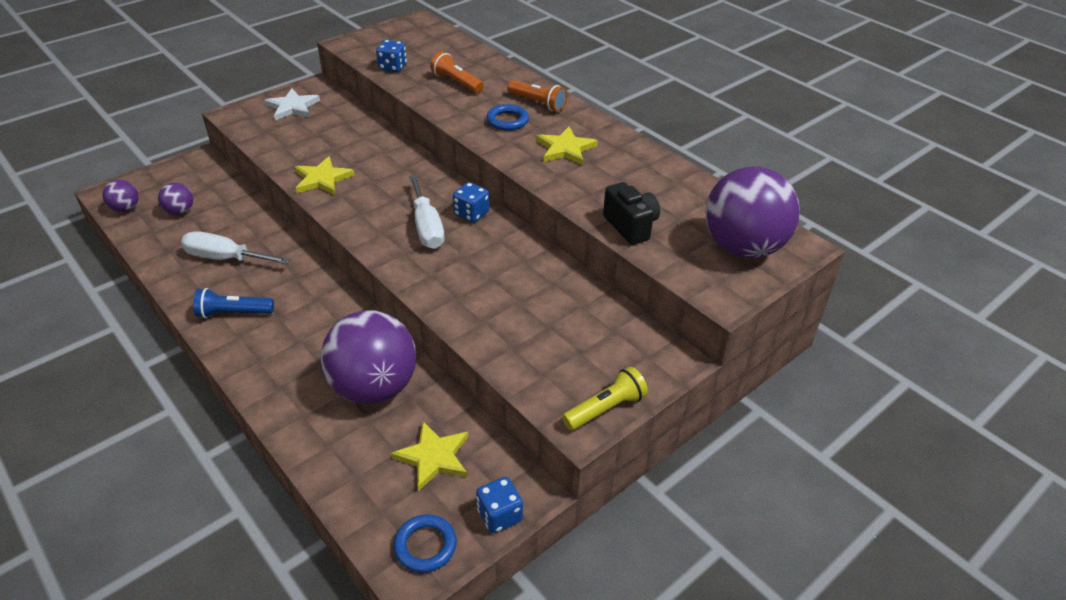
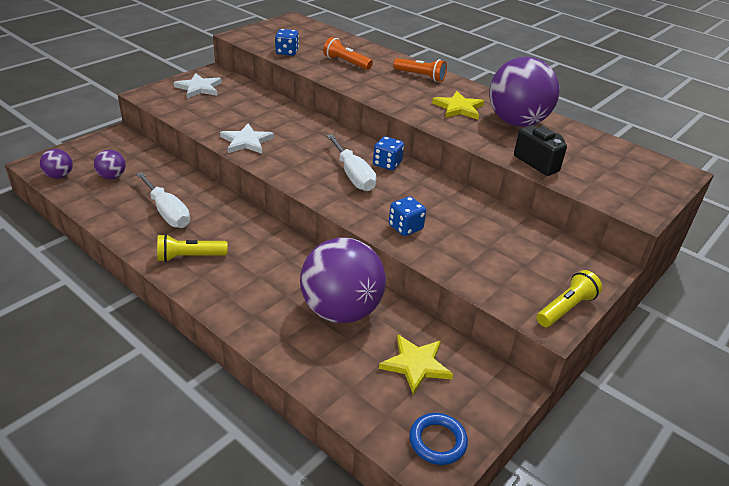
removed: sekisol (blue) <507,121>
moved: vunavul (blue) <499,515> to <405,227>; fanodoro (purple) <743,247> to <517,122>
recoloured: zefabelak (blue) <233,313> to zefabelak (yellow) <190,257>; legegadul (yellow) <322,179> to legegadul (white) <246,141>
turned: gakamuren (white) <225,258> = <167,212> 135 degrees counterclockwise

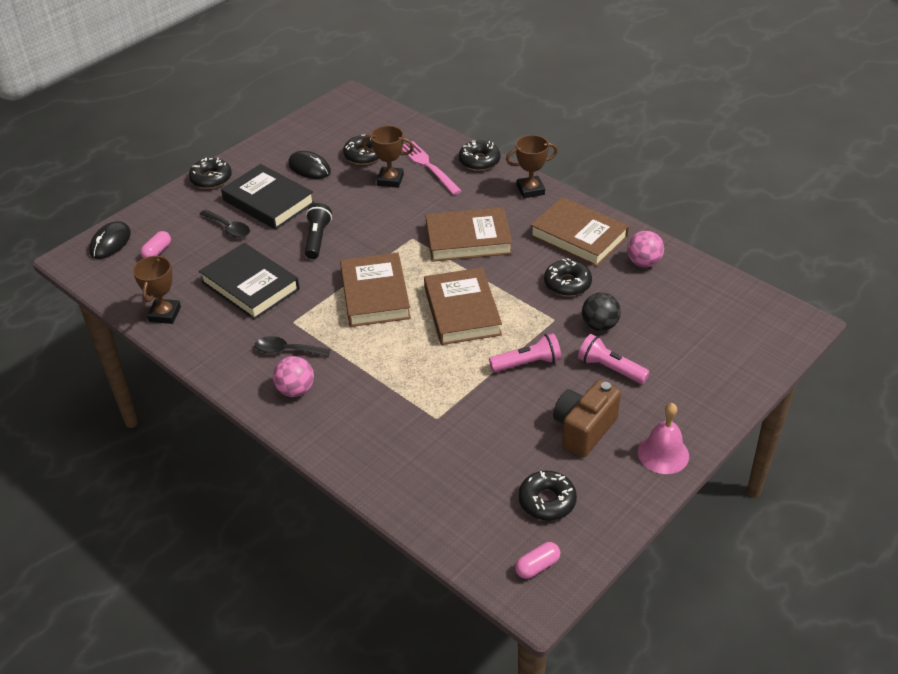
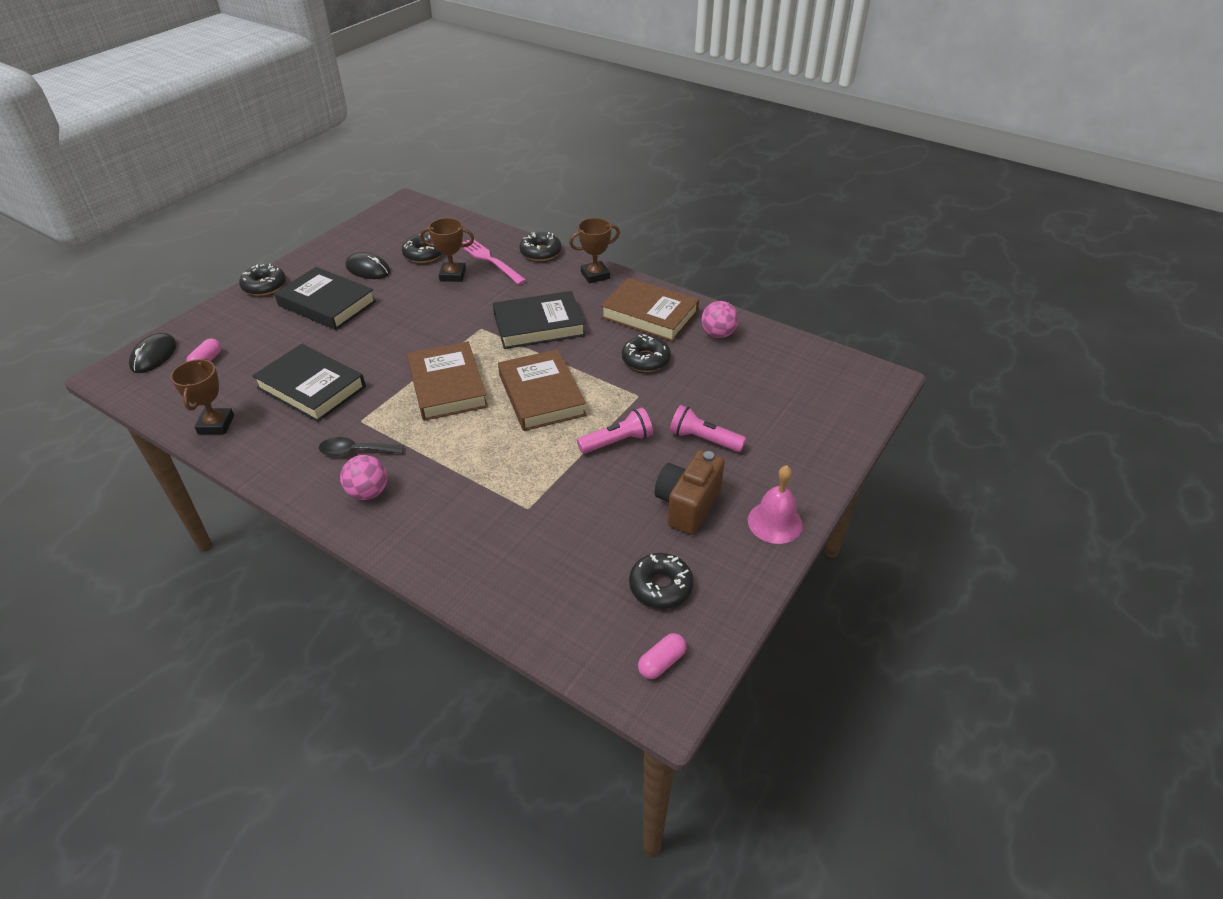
removed: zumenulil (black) <229,228>; zefabelak (black) <317,239>; fanodoro (black) <599,325>
recoloured: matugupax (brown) <468,239> to matugupax (black) <539,325>

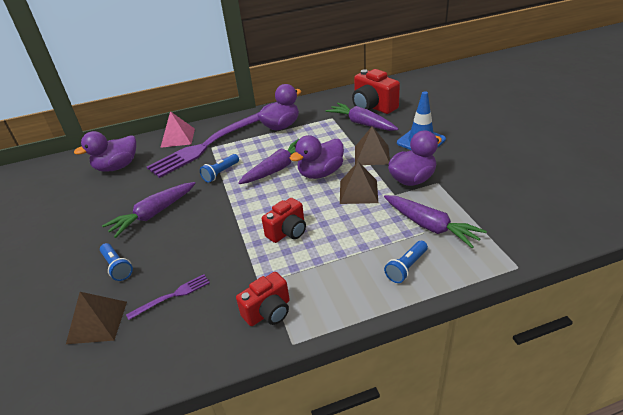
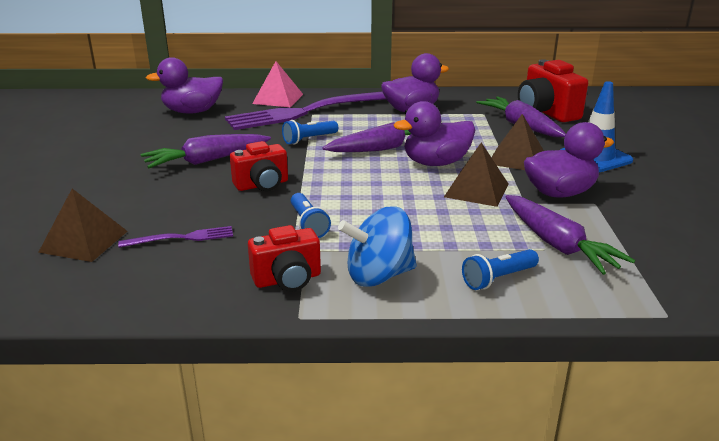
added: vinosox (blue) <379,275>
moved: zefabelak (blue) <117,267> to <308,224>; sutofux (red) <288,232> to <262,185>

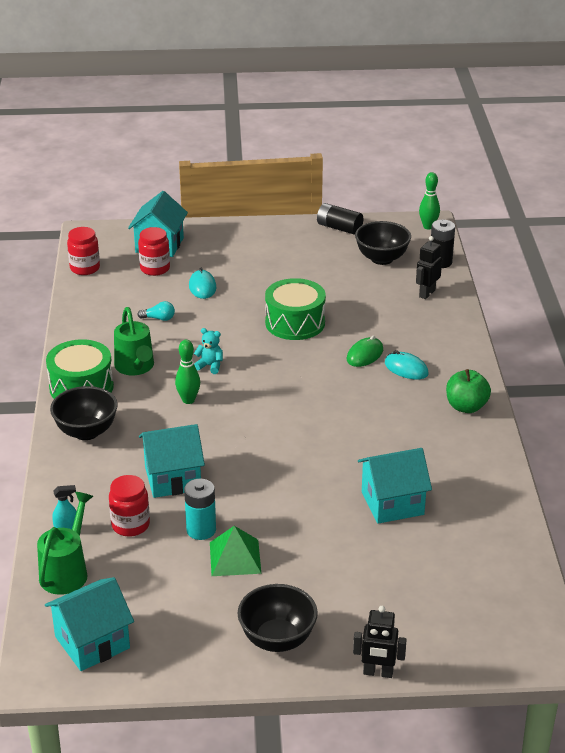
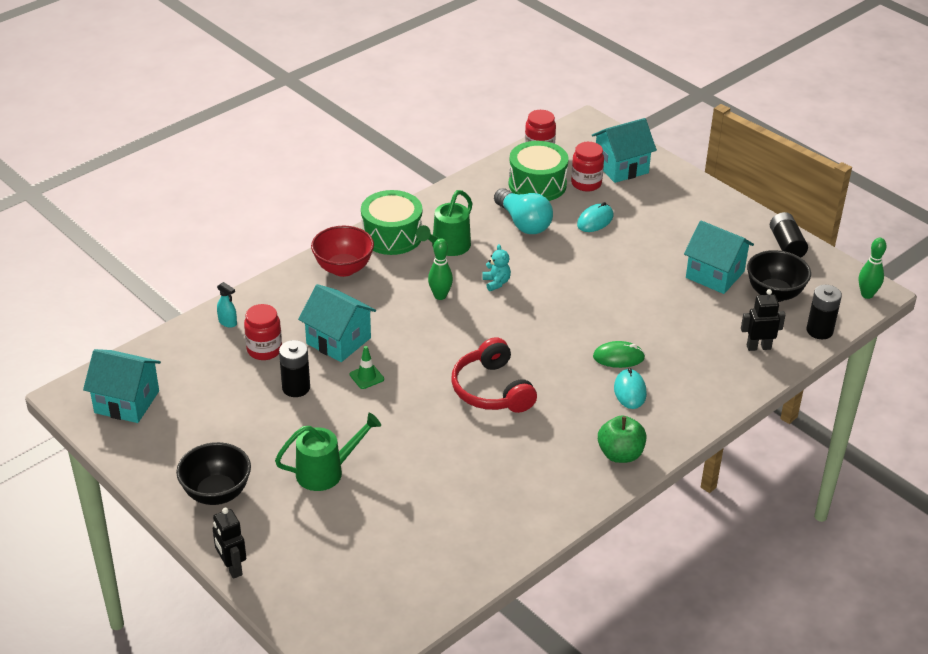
removed: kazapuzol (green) <235,557>
added: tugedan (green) <366,377>; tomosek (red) <492,390>
moved: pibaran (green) <67,571> to <327,472>; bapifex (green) <295,323> to <537,184>; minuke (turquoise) <392,503> to <715,274>
recoloured: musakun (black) <86,432> to musakun (red) <343,268>; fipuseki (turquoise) <201,530> to fipuseki (black) <296,388>
resized: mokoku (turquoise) <159,318> = <523,223> x2.09

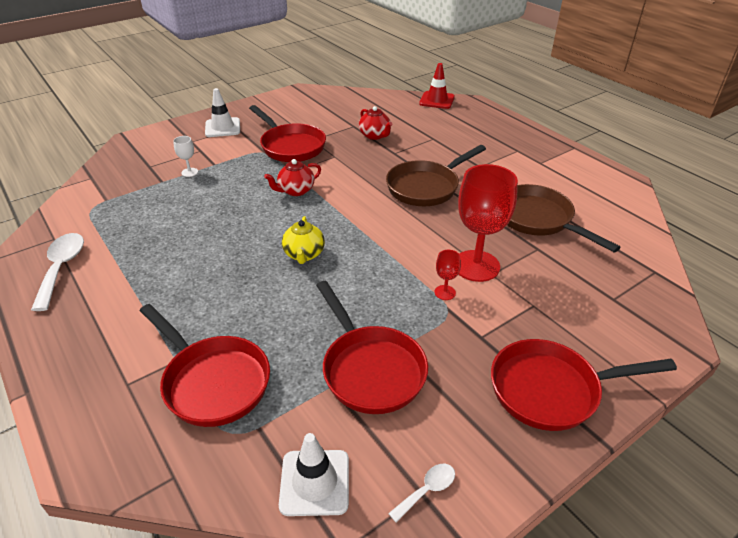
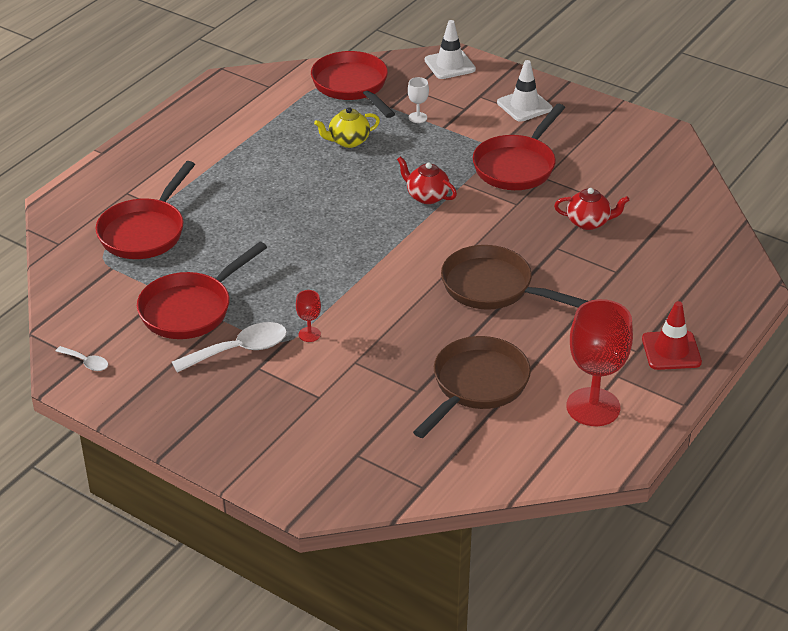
moved: zumenulil (white) <62,268> to <239,350>; tugedan (white) <315,482> to <450,65>; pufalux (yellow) <304,254> to <348,141>; tugedan (red) <437,100> to <671,351>; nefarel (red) <476,266> to <593,407>; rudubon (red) <552,390> to <352,86>
turned: pufalux (red) <375,135> = <589,222> 120 degrees counterclockwise

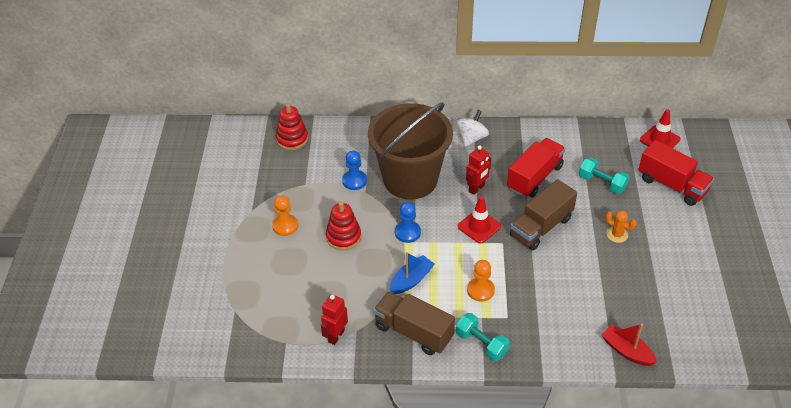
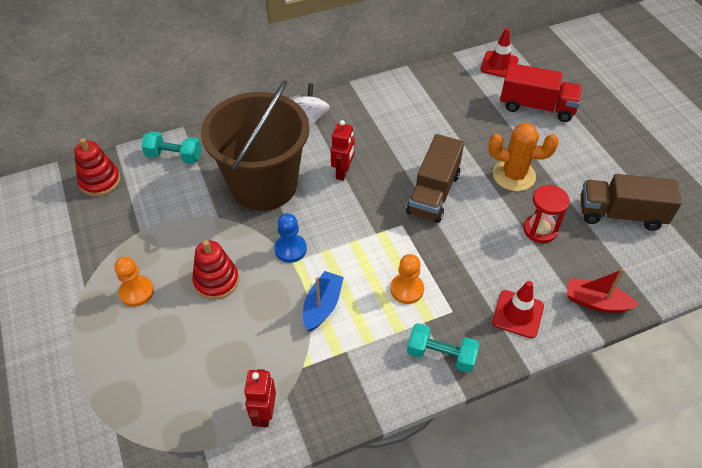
removed: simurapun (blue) <354,181>; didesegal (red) <534,177>
added: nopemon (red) <540,230>
moved: didesegal (brown) <413,332> to <620,214>; tugedan (red) <479,226> to <517,314>; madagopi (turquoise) <602,183> to <174,156>
resized: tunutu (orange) <617,234> = <514,175> x1.75

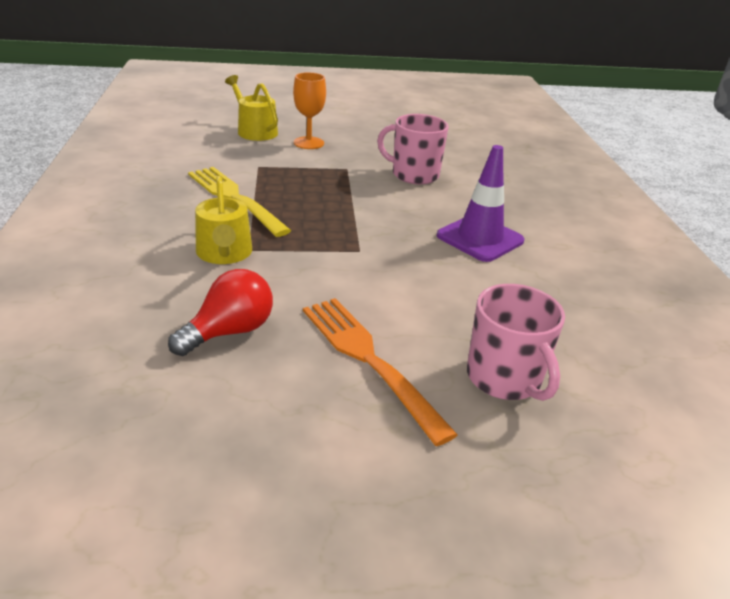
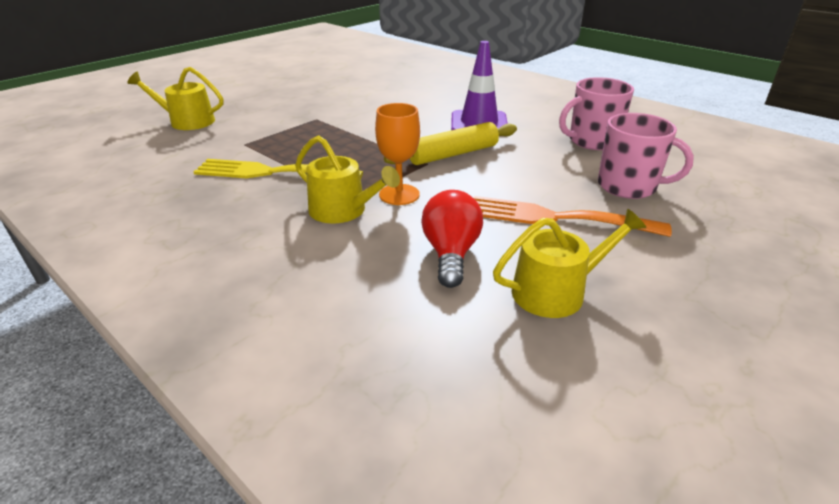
added: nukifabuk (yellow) <453,154>; pibaran (yellow) <556,291>
moved: nefarel (orange) <308,143> to <399,194>; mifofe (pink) <414,174> to <592,141>

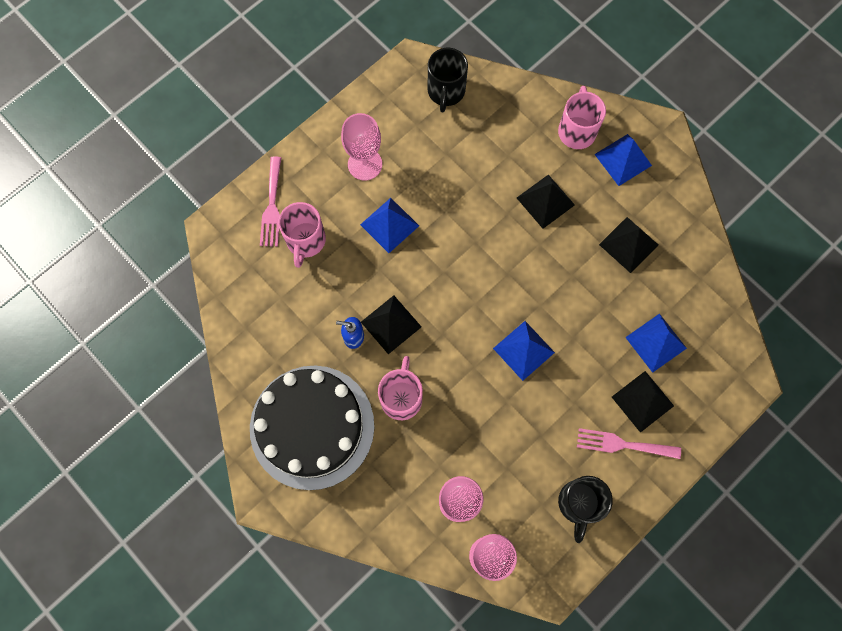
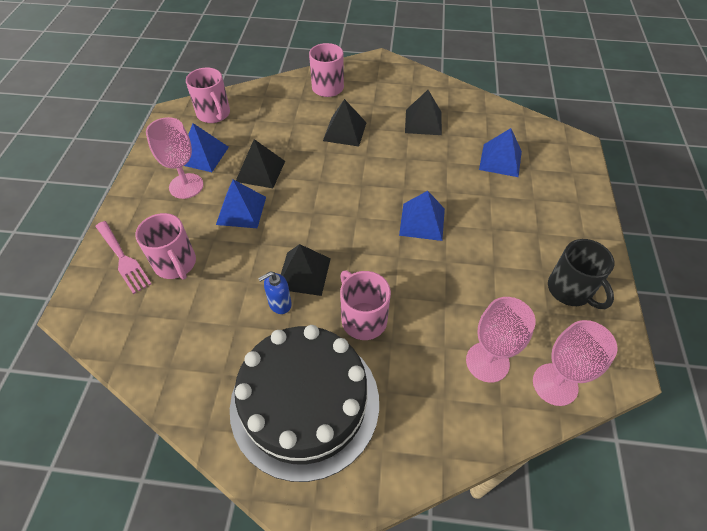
removed: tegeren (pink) <622,444>
moved: kazapuzol (blue) <623,159> to <203,155>; kazapuzol (black) <642,401> to <260,171>
recoloured: mifofe (black) <446,92> to mifofe (pink) <214,114>

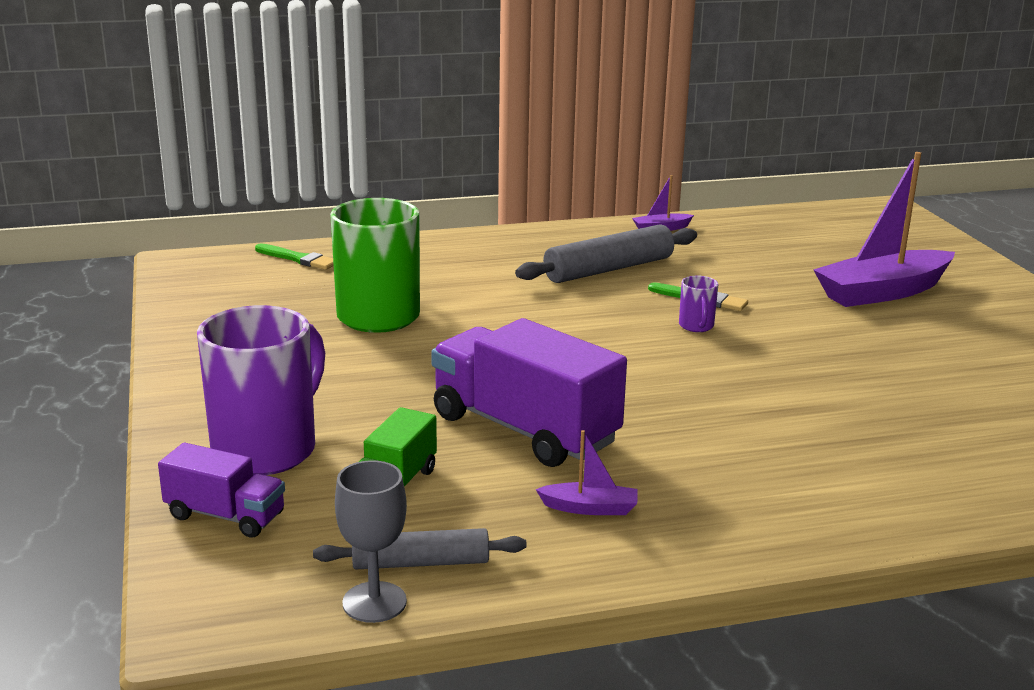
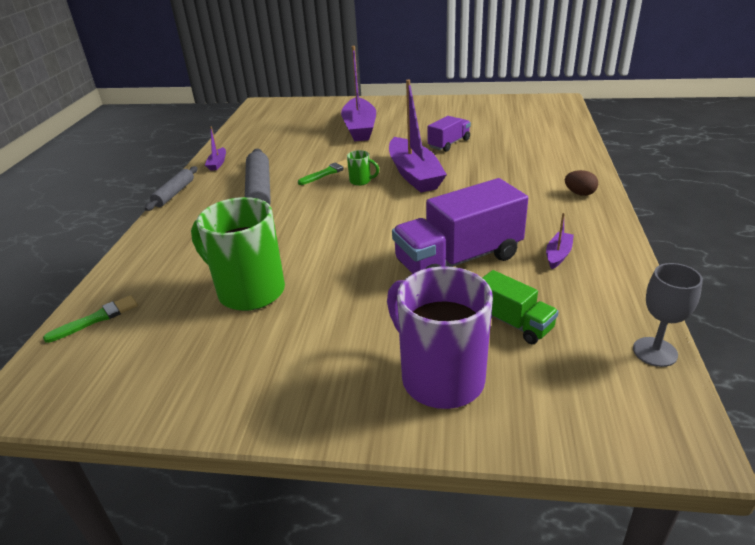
added: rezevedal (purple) <414,175>; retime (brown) <579,193>
moved: didesegal (purple) <225,516> to <449,144>; nukifabuk (grey) <421,563> to <174,193>
recoloured: mifofe (purple) <696,326> to mifofe (green) <361,181>

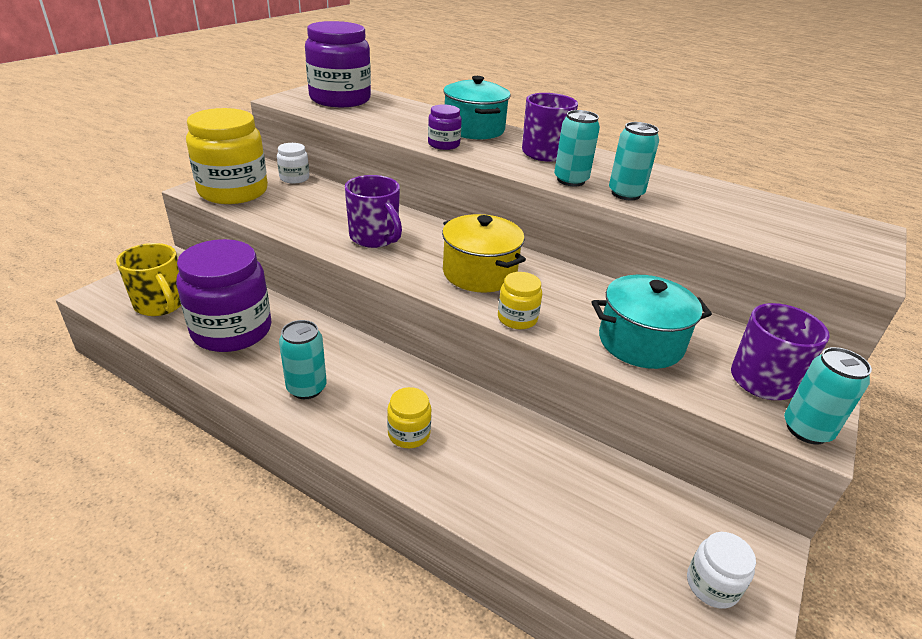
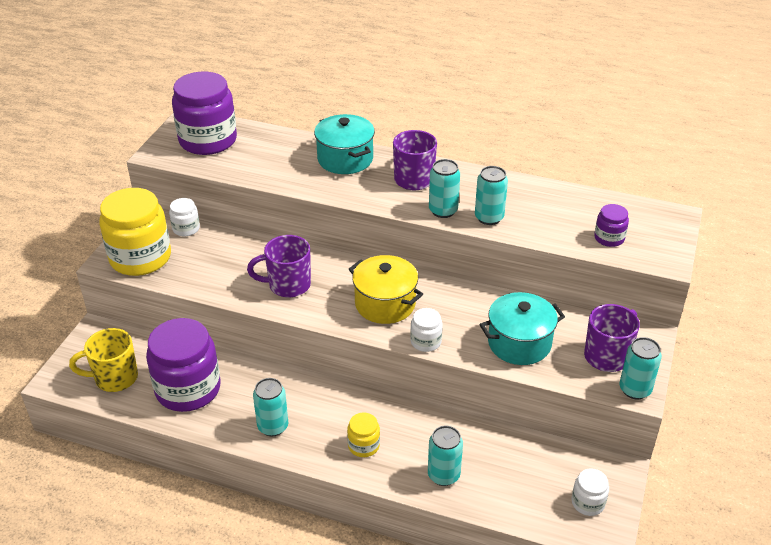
added: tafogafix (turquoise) <443,475>
moved: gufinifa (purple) <443,144> to <609,238>
recoloured: gufinifa (yellow) <517,318> to gufinifa (white) <425,341>
turned: mifofe (yellow) <161,305> = <114,378> 135 degrees clockwise; mifofe (purple) <375,238> = <288,285> 135 degrees clockwise

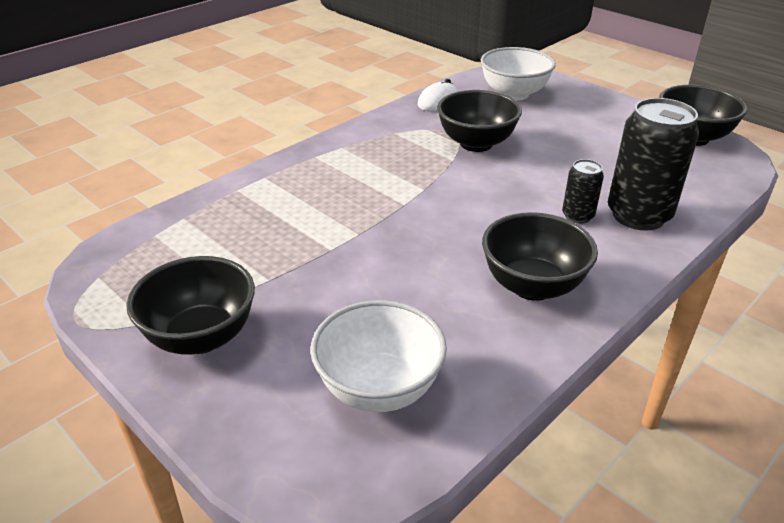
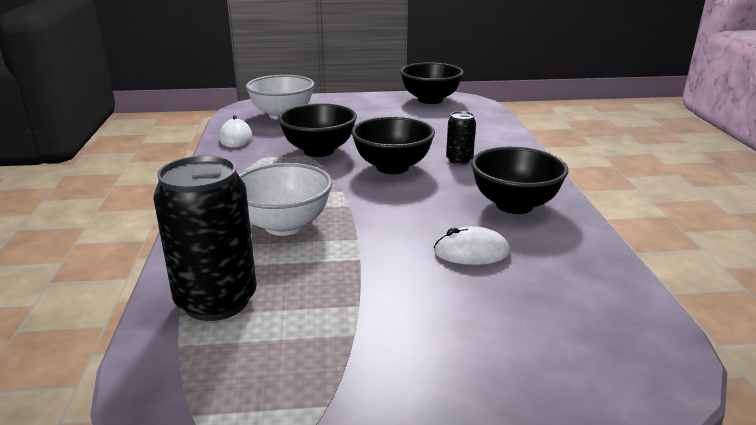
added: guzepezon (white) <471,252>
moved: musakun (black) <201,337> to <392,167>; musakun (white) <379,388> to <284,226>; tafogafix (black) <638,215> to <216,301>

